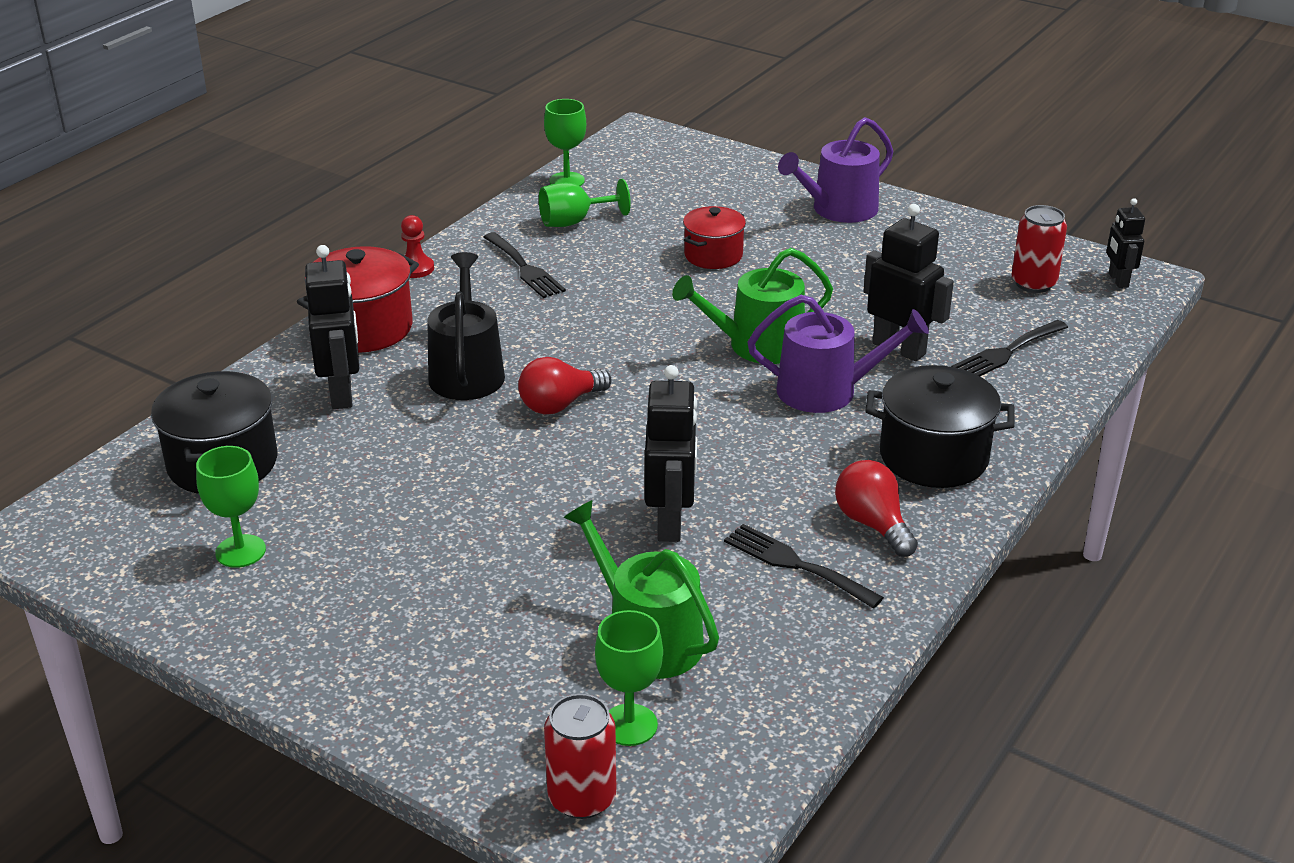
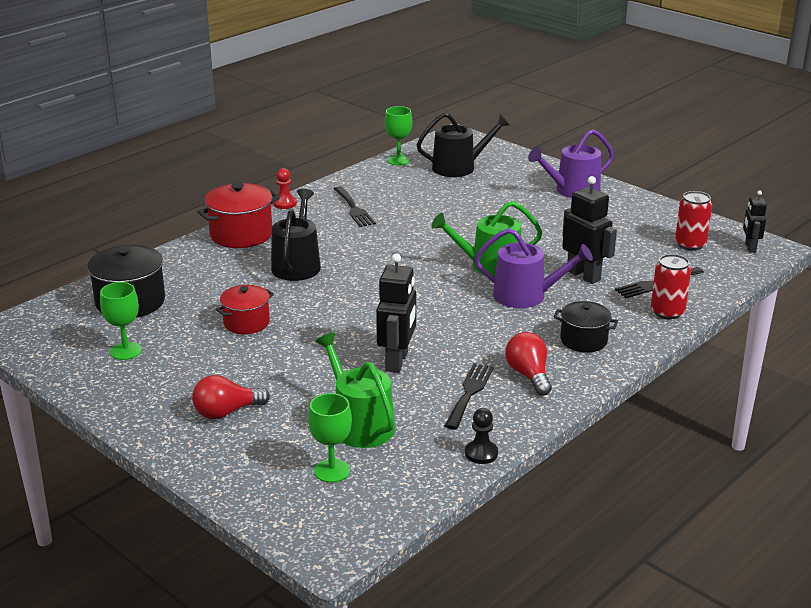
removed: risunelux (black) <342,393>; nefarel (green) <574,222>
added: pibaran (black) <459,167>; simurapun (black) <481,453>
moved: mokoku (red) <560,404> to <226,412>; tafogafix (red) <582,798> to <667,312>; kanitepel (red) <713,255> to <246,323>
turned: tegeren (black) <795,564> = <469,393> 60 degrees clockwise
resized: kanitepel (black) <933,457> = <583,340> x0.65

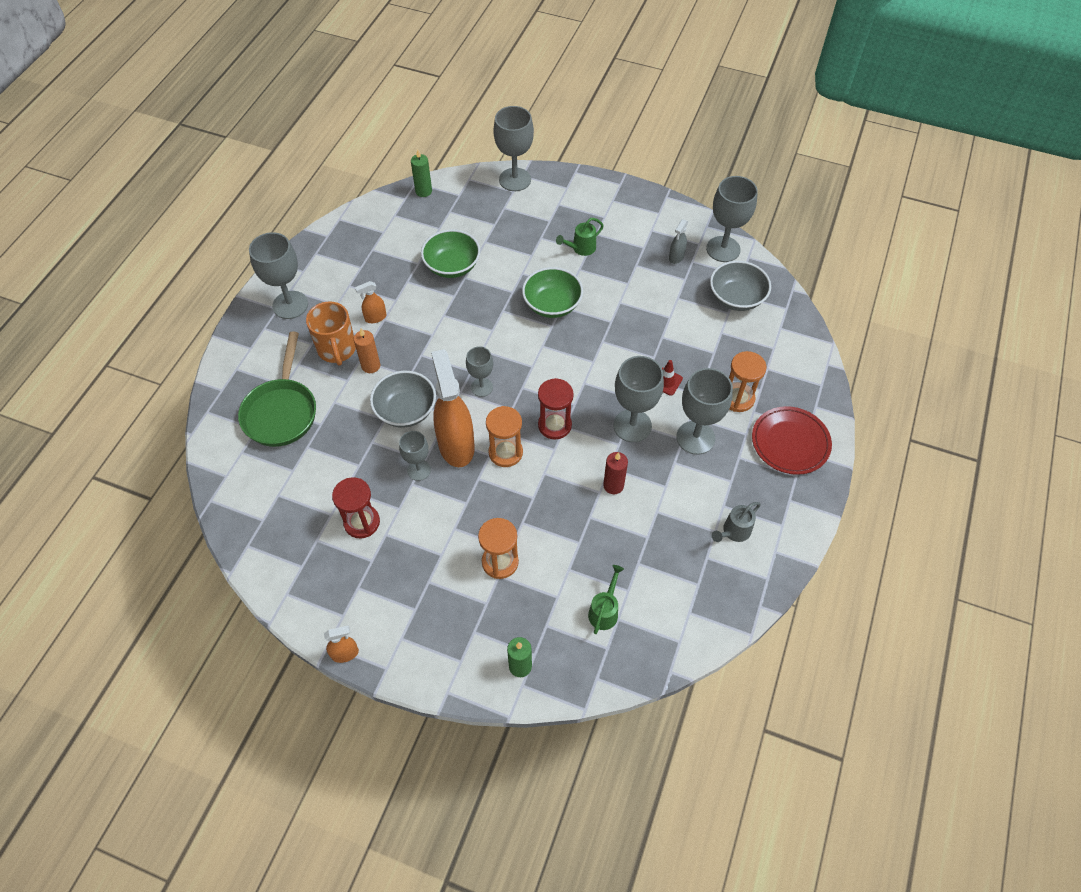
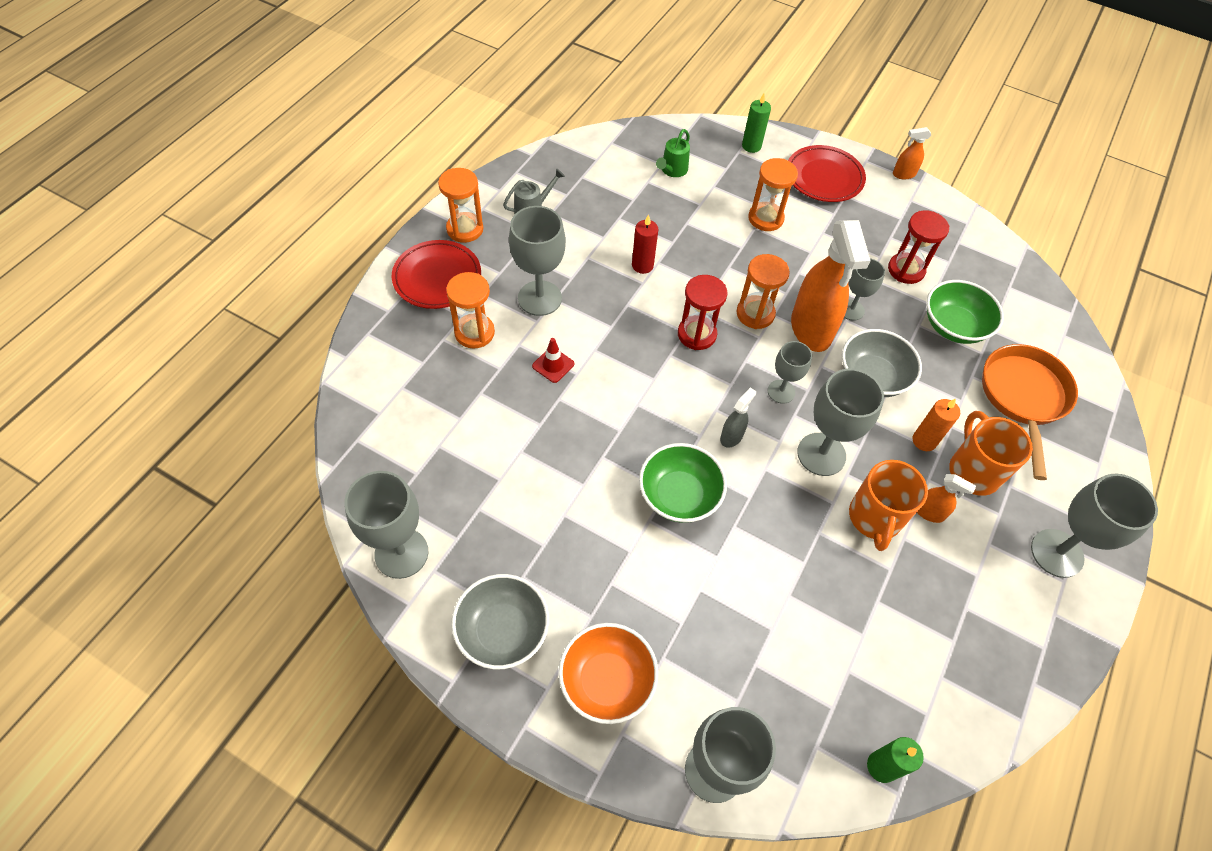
removed: pibaran (green) <581,248>
added: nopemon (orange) <465,229>; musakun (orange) <607,680>; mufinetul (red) <824,177>; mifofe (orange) <875,518>
moved: musakun (green) <452,266> to <954,326>; nefarel (grey) <632,426> to <821,454>; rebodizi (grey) <676,257> to <731,436>; musakun (grey) <736,298> to <503,630>
recoloured: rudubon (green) <282,411> to rudubon (orange) <1023,398>
turned: rebodizi (orange) <375,317> = <929,512> 45 degrees clockwise

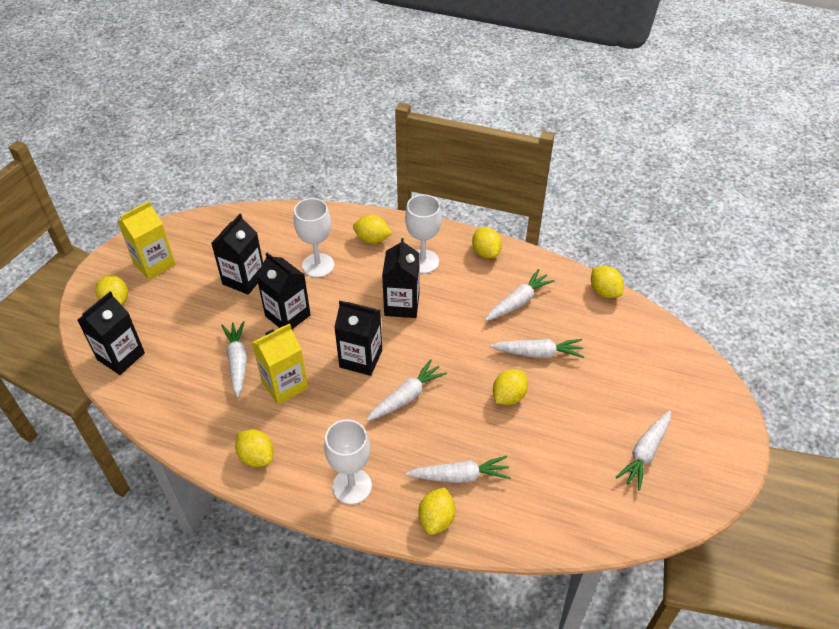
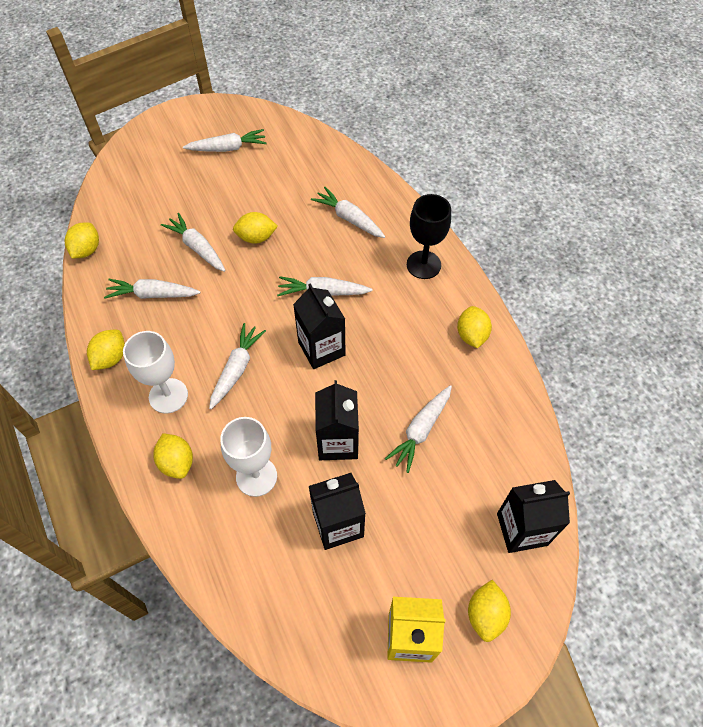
removed: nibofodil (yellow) <284,385>; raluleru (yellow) <436,519>
replaced: nibofodil (black) <402,305> to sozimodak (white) <237,369>
recoloured: nefarel (white) <352,486> to nefarel (black) <423,265>

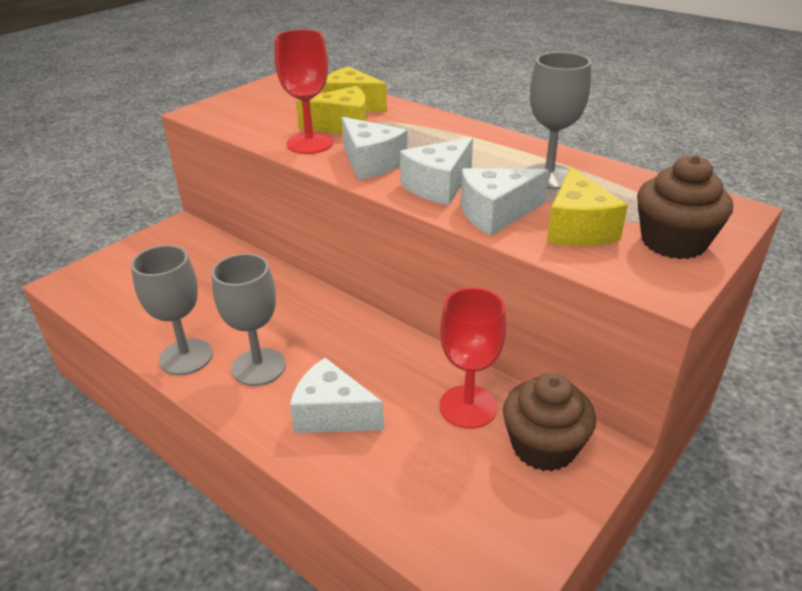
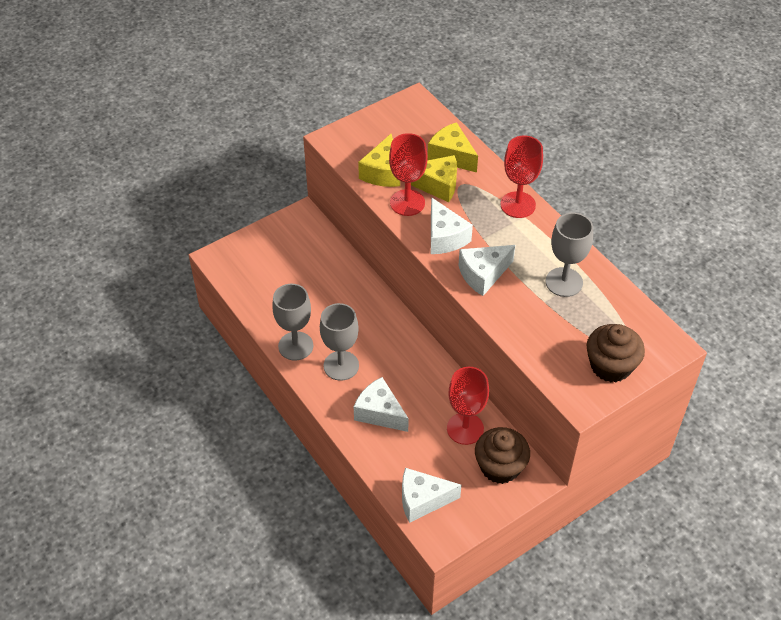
added: nefarel (red) <518,205>
moved: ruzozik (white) <496,214> to <422,500>; ruzozik (yellow) <578,228> to <383,172>

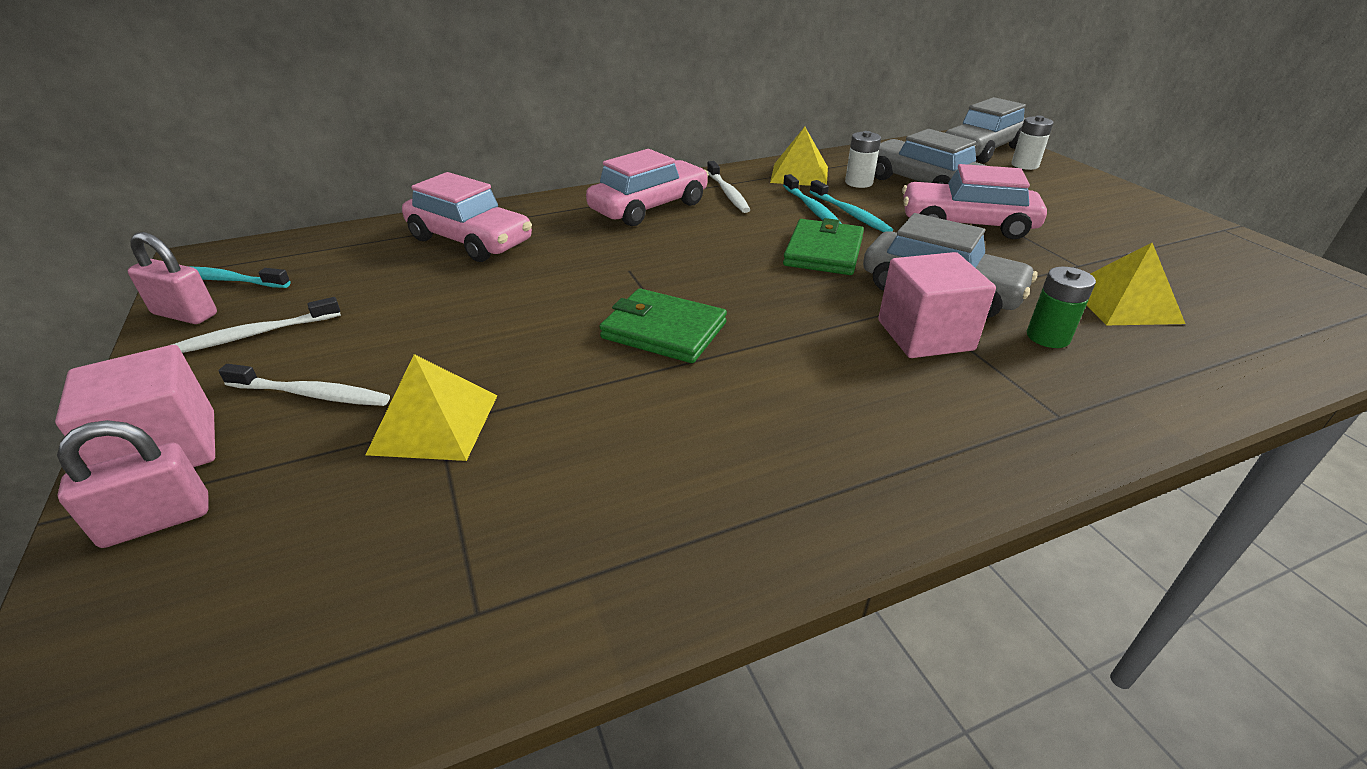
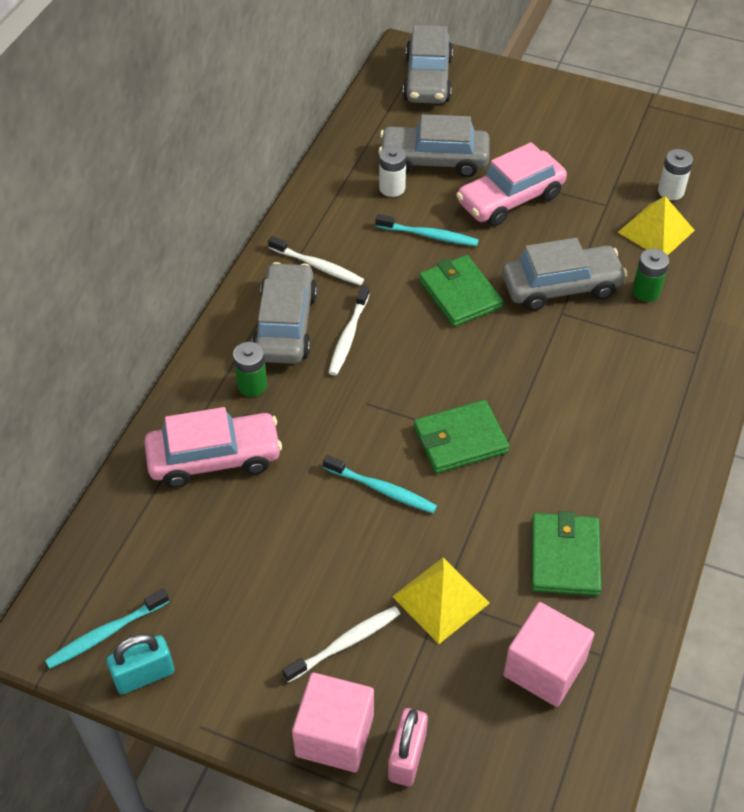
removed: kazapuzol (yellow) <799,174>
added: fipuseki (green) <252,385>; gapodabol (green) <565,557>
moved: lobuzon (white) <253,335> to <348,336>; lobuzon (turquoise) <812,209> to <382,489>; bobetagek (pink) <925,335> to <544,668>; fipuseki (white) <1024,165> to <671,191>
recoloured: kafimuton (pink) <185,314> to kafimuton (turquoise) <144,675>; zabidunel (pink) <649,207> to zabidunel (grey) <285,325>

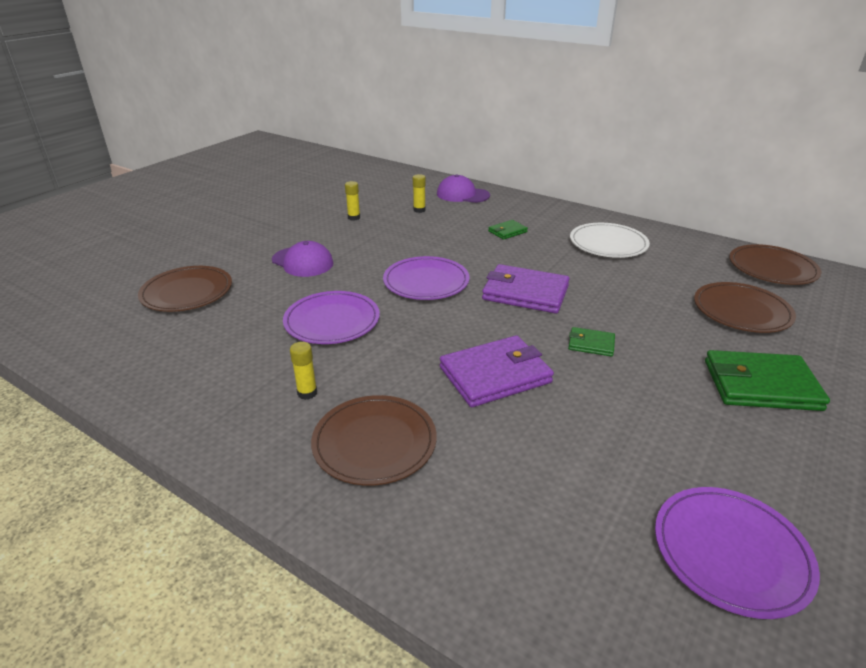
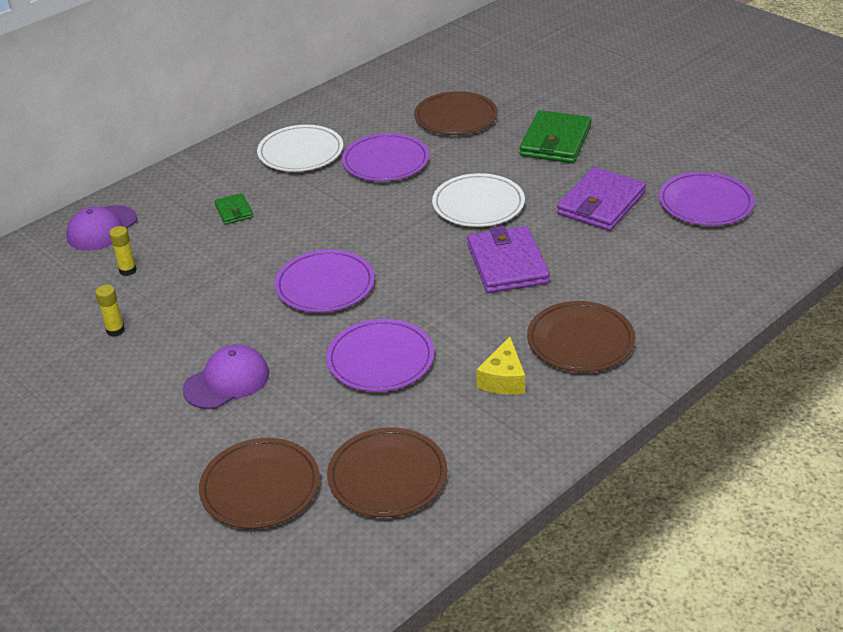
added: mufinetul (purple) <385,161>
moved: gapodabol (purple) <525,293> to <601,203>; mufinetul (brown) <772,268> to <387,476>
replaced: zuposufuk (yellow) <307,393> to ruzozik (yellow) <503,379>; gapodabol (green) <591,344> to mufinetul (white) <478,204>

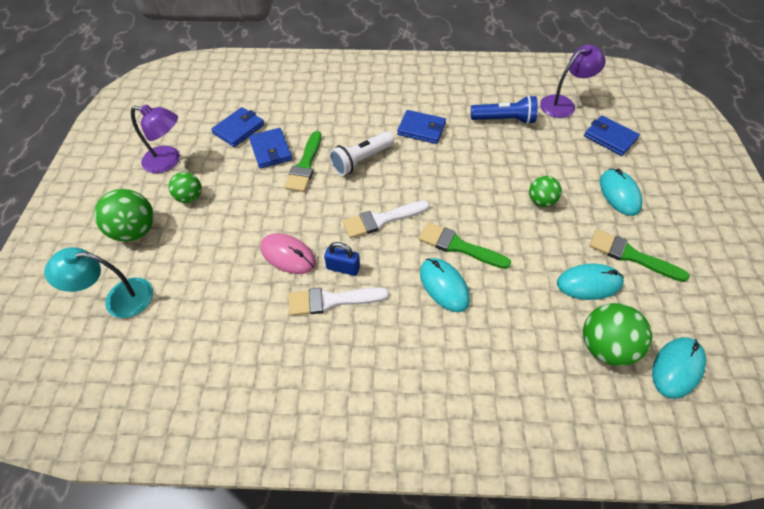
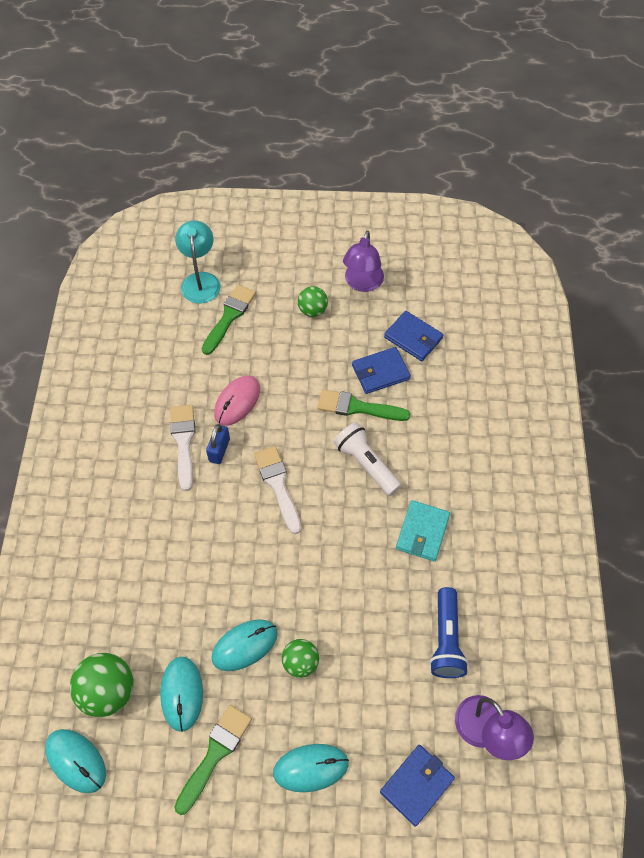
removed: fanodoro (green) <136,230>
moved: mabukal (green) <458,246> to <229,316>; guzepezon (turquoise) <444,286> to <244,645>
recoloured: gapodabol (blue) <421,129> to gapodabol (turquoise) <422,532>

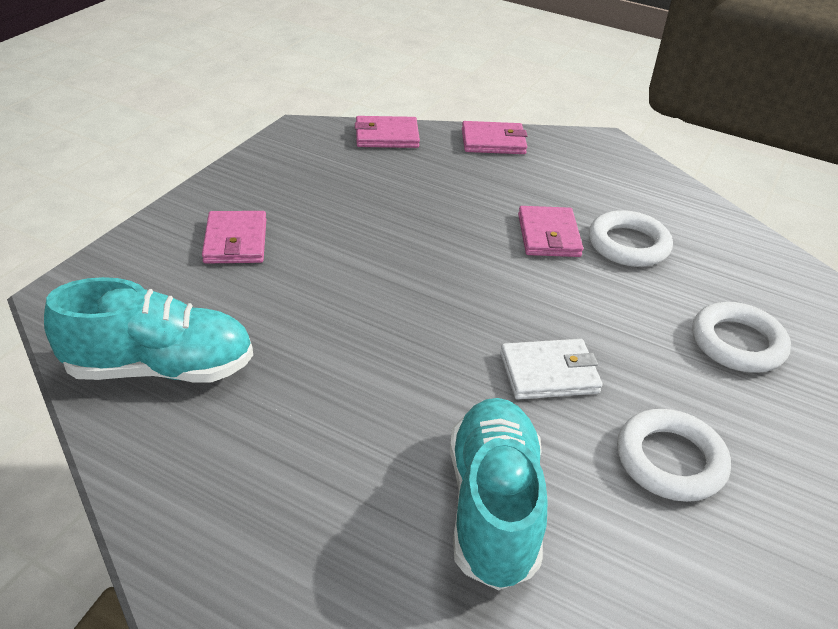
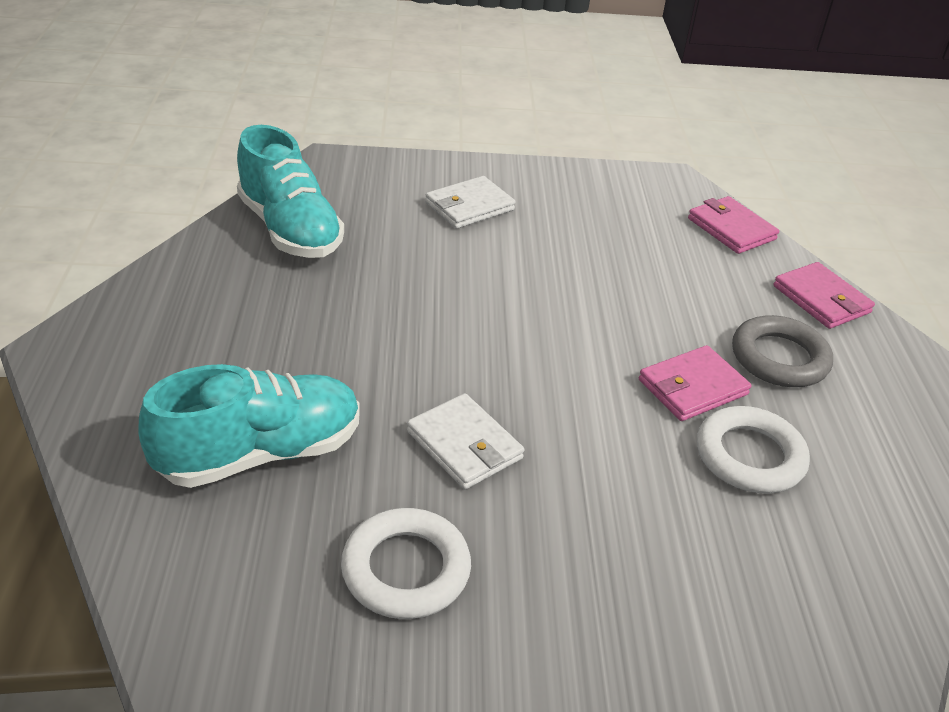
removed: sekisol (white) <737,343>
added: sekisol (grey) <779,358>
recoloured: gapodabol (pink) <236,241> to gapodabol (white) <469,206>

